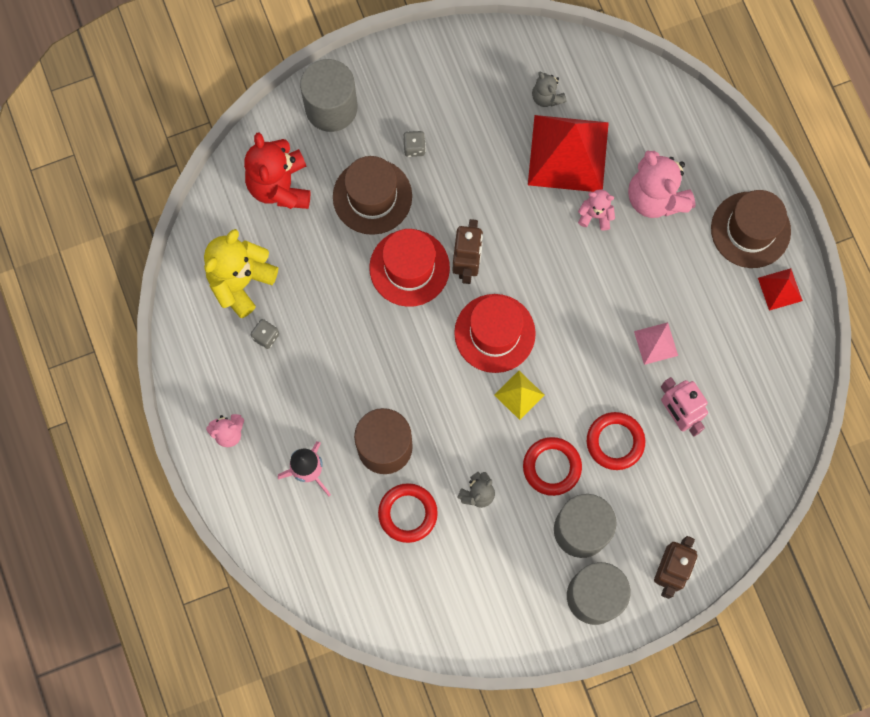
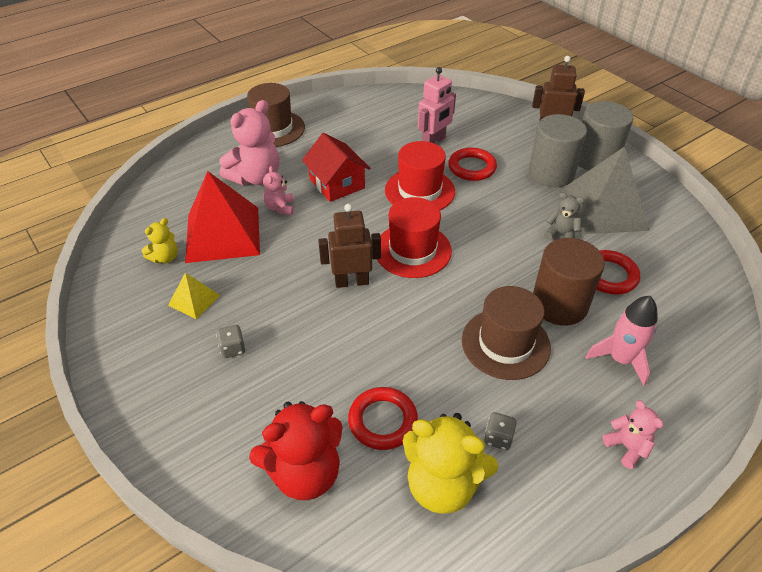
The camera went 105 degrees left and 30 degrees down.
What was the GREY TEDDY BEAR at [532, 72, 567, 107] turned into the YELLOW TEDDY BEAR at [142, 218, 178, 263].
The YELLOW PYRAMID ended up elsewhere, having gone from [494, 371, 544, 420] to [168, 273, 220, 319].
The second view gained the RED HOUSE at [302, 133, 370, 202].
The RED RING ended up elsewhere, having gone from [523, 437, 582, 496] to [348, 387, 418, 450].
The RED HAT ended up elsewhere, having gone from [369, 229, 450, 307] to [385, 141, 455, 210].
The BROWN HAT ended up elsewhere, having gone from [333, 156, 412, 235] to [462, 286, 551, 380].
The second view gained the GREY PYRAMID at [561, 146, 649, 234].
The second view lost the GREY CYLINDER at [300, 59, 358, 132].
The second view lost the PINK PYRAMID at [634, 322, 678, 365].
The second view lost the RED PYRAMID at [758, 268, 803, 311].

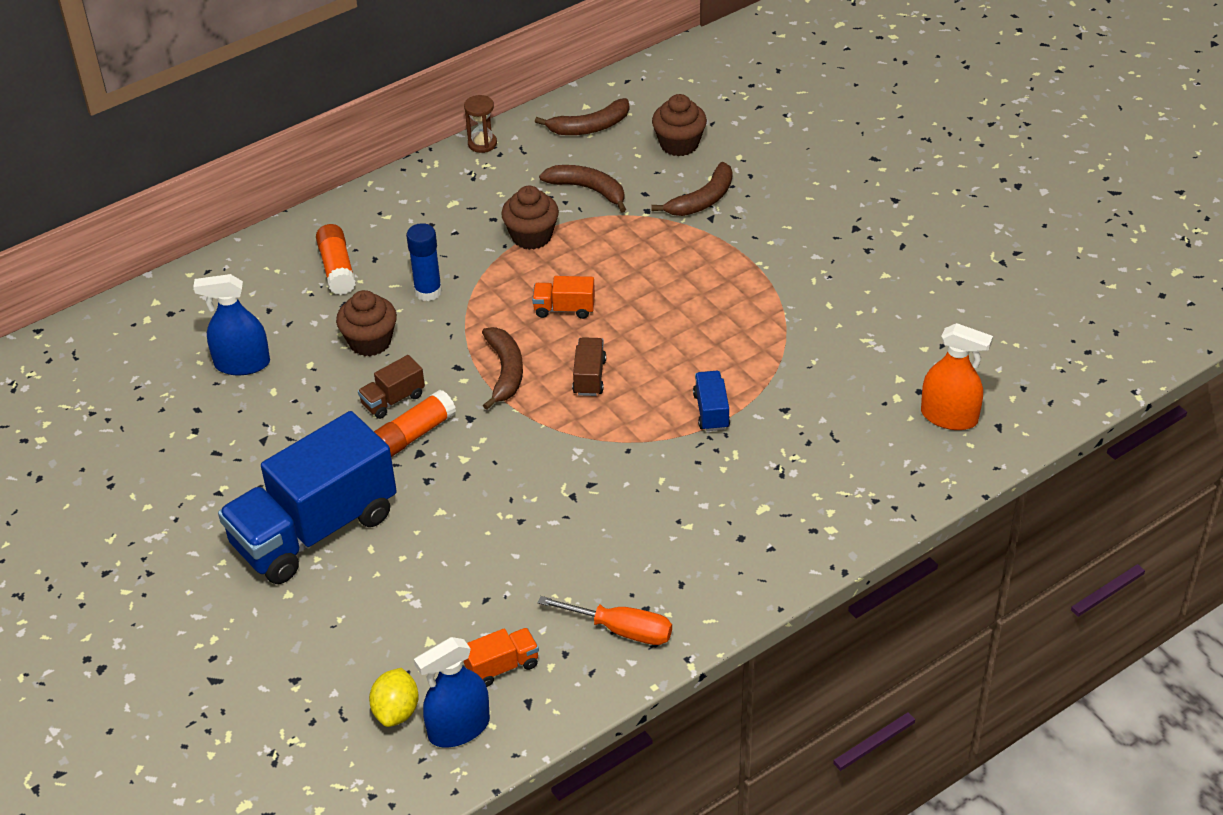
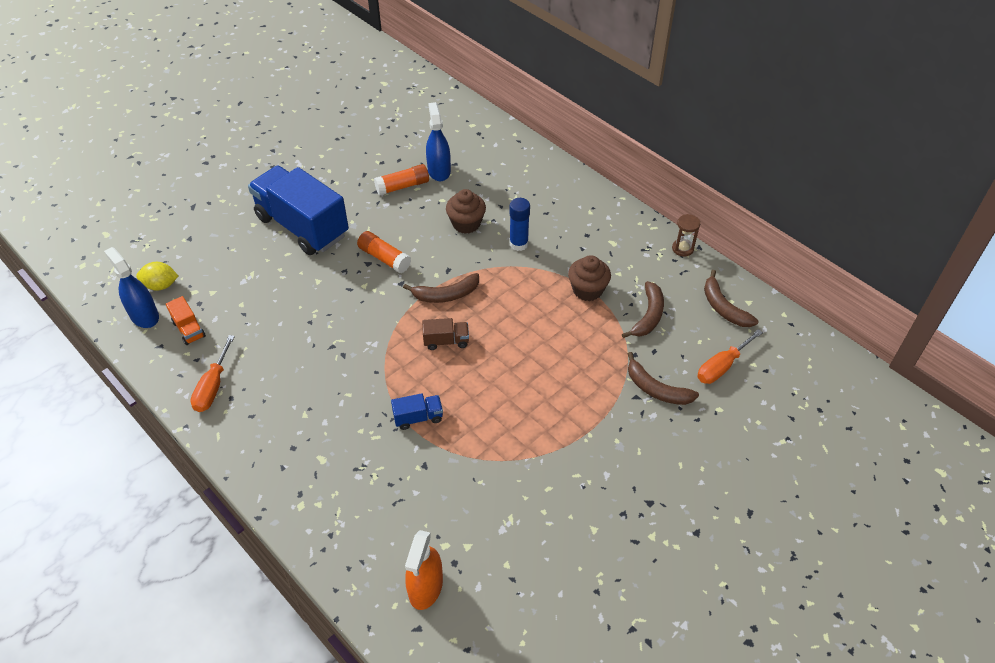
The camera went 80 degrees right and 5 degrees up.
The ORANGE GLUE STICK ended up elsewhere, having gone from [316, 224, 356, 295] to [374, 164, 429, 196].
Where the BROWN CUPCAKE stood at [652, 94, 707, 156], the ORANGE SCREWDRIVER came to stand at [697, 329, 763, 384].
The second view lost the BROWN TRUCK at [358, 355, 425, 419].
The second view lost the ORANGE TRUCK at [532, 276, 595, 319].

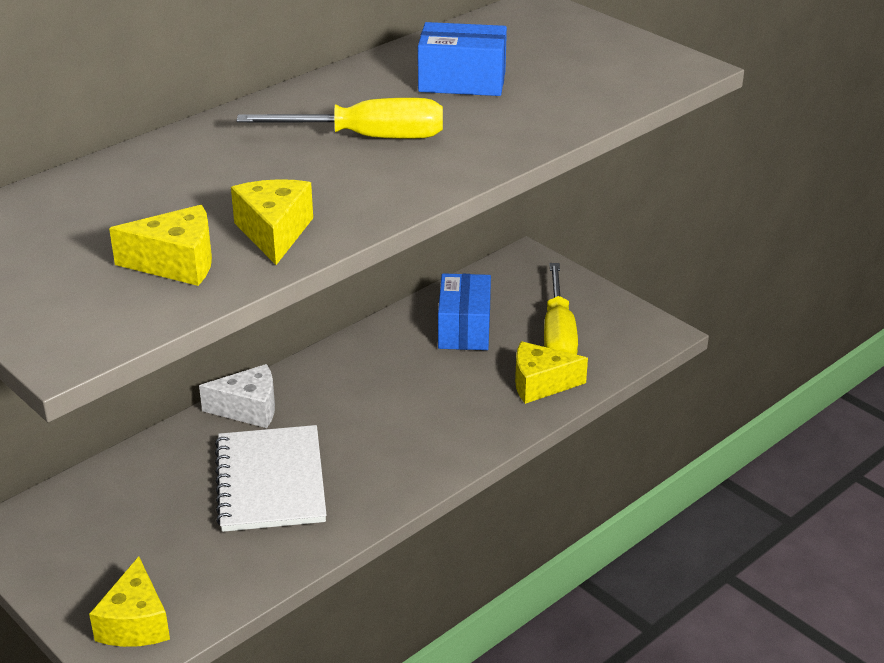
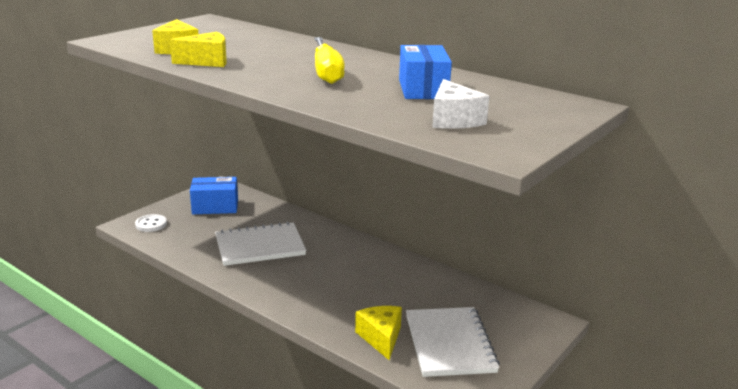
The camera went 80 degrees right and 10 degrees down.
Where the YELLOW CHEESE stood at [89, 556, 170, 647], the WHITE BUTTON came to stand at [135, 214, 167, 232].
The BLUE BOX ended up elsewhere, having gone from [438, 273, 491, 350] to [190, 177, 238, 214].
Where the YELLOW SCREWDRIVER stood at [544, 263, 578, 355], the WHITE NOTEBOOK came to stand at [406, 307, 500, 377].
The WHITE CHEESE ended up elsewhere, having gone from [199, 364, 275, 428] to [432, 79, 489, 129].

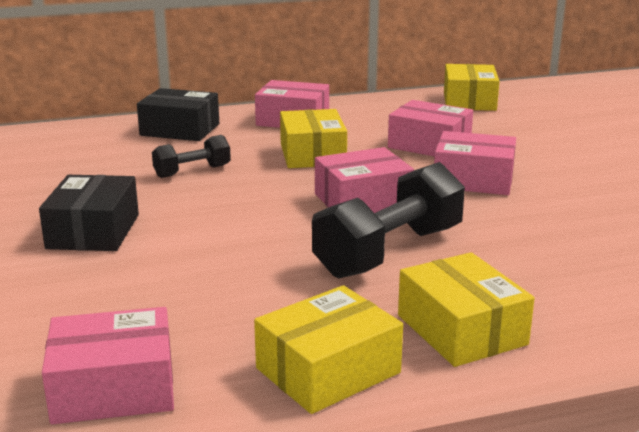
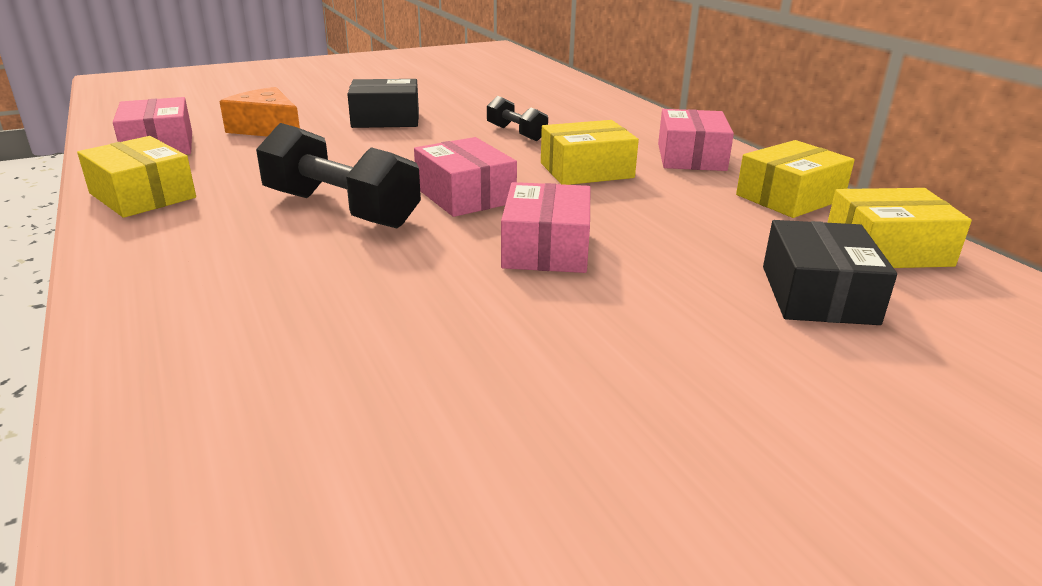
The camera went 80 degrees right and 5 degrees up.
The second view gained the ORANGE CHEESE at [219, 87, 300, 137].
The YELLOW BOX ended up elsewhere, having gone from [398, 252, 535, 367] to [736, 140, 855, 218].
The BLACK BOX ended up elsewhere, having gone from [137, 88, 219, 141] to [763, 220, 897, 325].
The second view lost the PINK BOX at [388, 100, 473, 157].

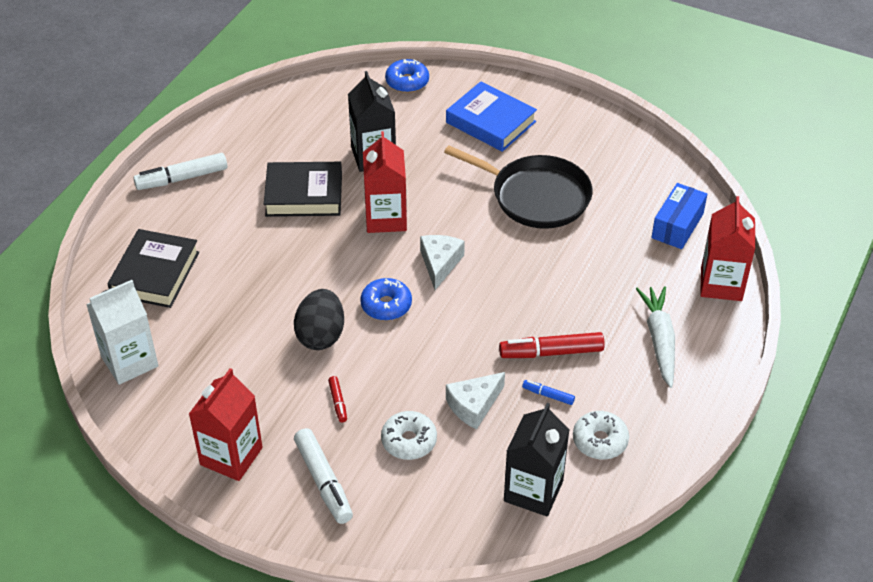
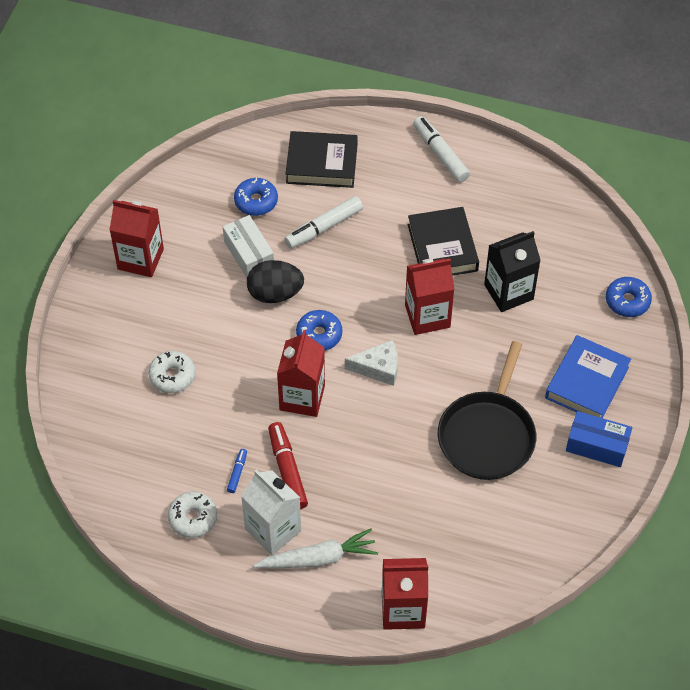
The camera went 80 degrees right and 10 degrees up.
The second view gained the WHITE BOX at [223, 215, 274, 278].
The second view gained the BLUE DONUT at [234, 178, 278, 216].
The WHITE CARTON ended up elsewhere, having gone from [86, 280, 159, 385] to [241, 470, 301, 556].
The second view gained the RED CARTON at [277, 330, 325, 417].
The WHITE MARKER ended up elsewhere, having gone from [294, 428, 353, 524] to [285, 196, 363, 249].
The BLUE BOX ended up elsewhere, having gone from [651, 183, 707, 249] to [566, 411, 633, 467].
The second view lost the RED MARKER at [328, 376, 347, 422].
The second view lost the WHITE CHEESE at [446, 372, 505, 429].
The second view lost the BLACK CARTON at [504, 403, 569, 516].

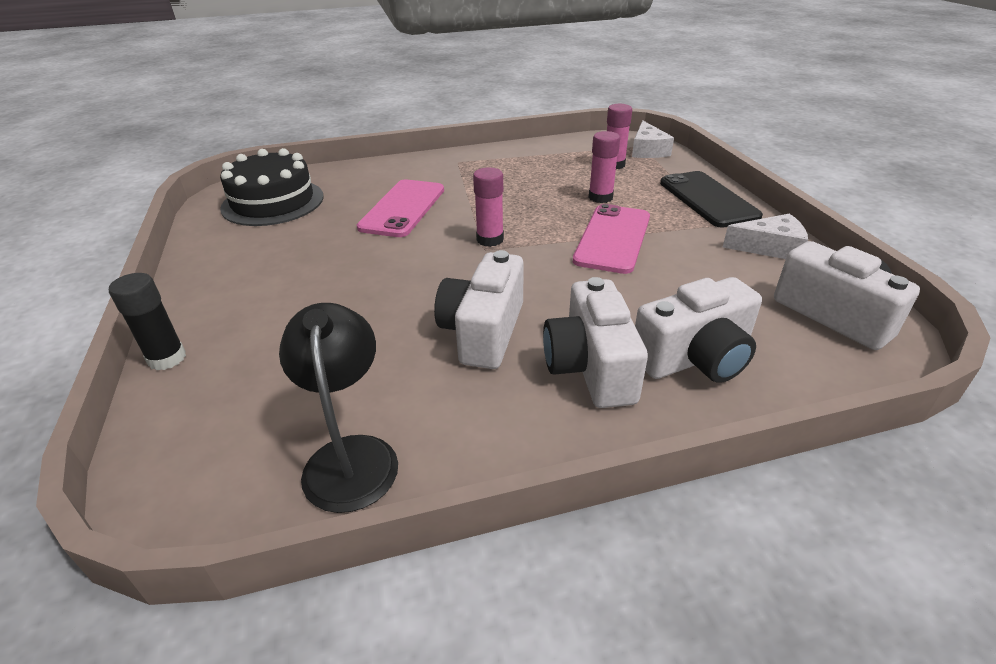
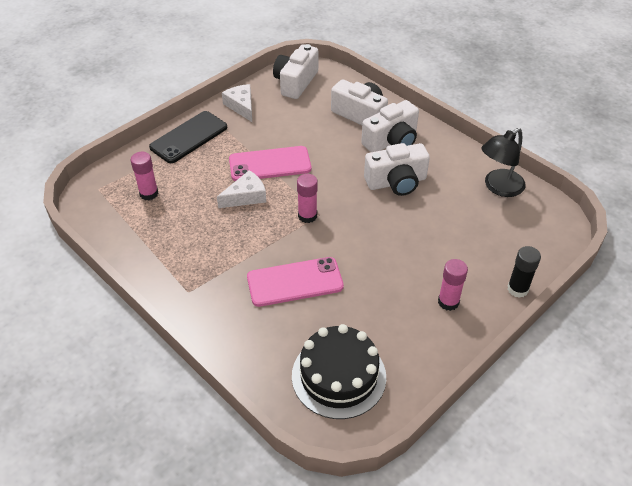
The camera went 120 degrees left and 10 degrees up.
The WHITE CHEESE ended up elsewhere, having gone from [632, 121, 674, 158] to [217, 170, 266, 208].
The PINK GLUE STICK ended up elsewhere, having gone from [589, 131, 620, 203] to [438, 259, 468, 311].

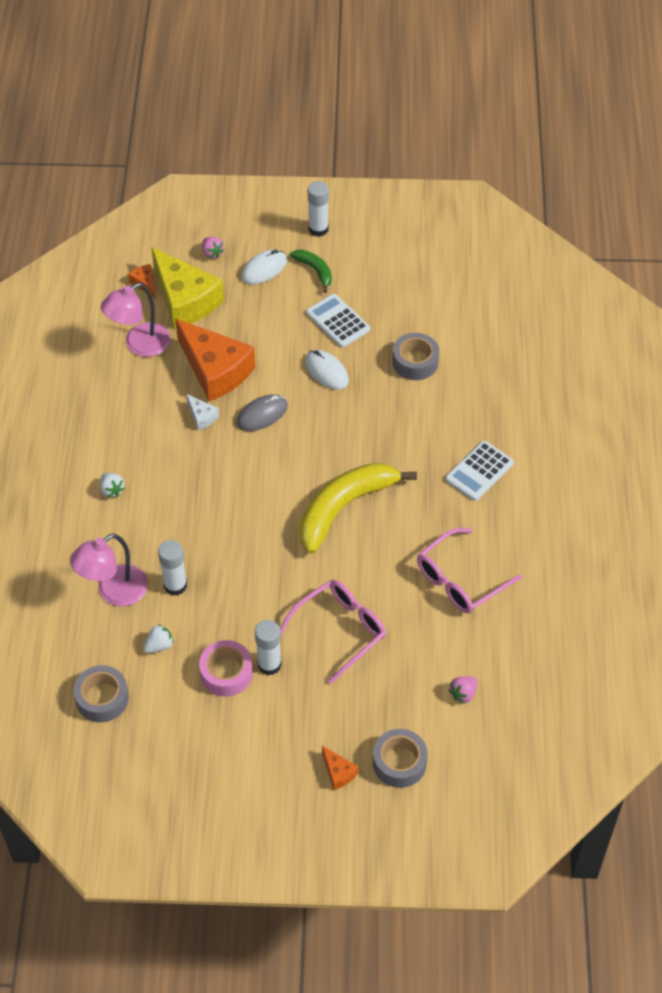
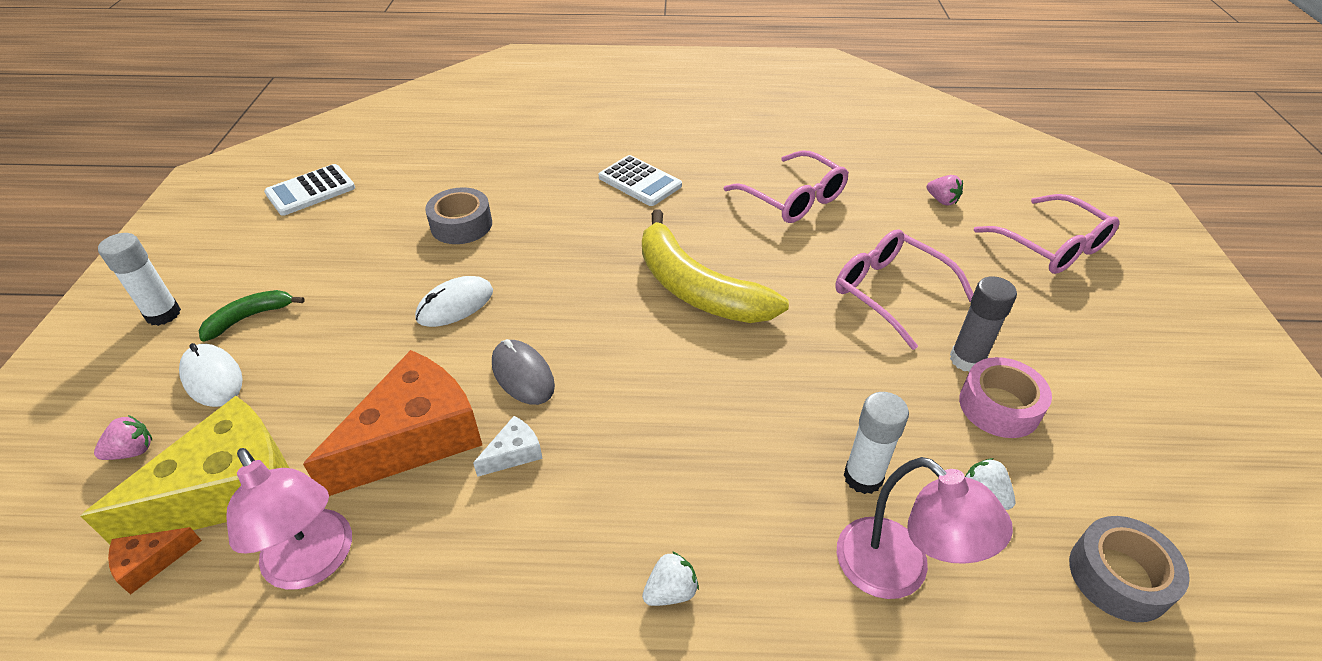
The camera went 90 degrees left and 10 degrees down.
The WHITE CALCULATOR ended up elsewhere, having gone from [306, 294, 370, 348] to [264, 164, 355, 216].
What was the WHITE GLUE STICK at [255, 620, 282, 676] turned into the GREY GLUE STICK at [950, 276, 1017, 372].
Where the GREY TAPE stood at [373, 729, 428, 788], the PINK GLASSES came to stand at [973, 194, 1120, 274].
The second view lost the ORANGE CHEESE at [322, 746, 358, 790].

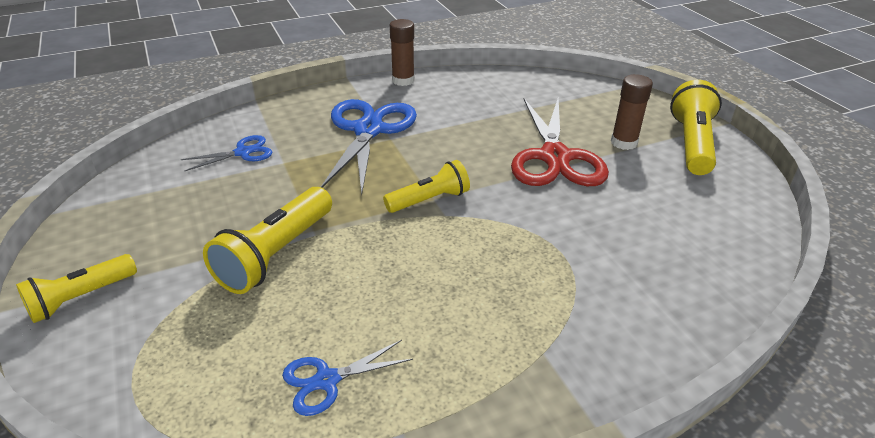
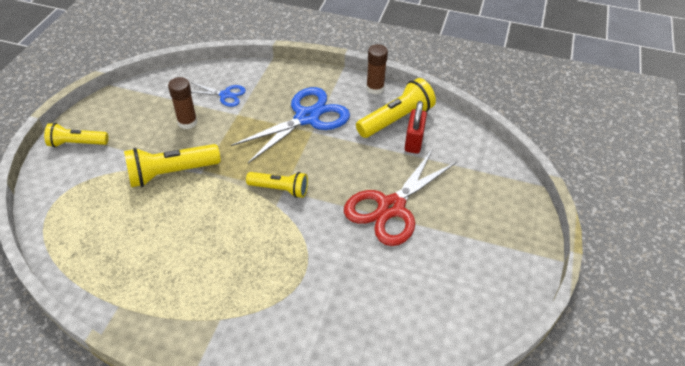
The camera went 40 degrees right and 10 degrees up.
The BROWN GLUE STICK ended up elsewhere, having gone from [611, 74, 653, 150] to [168, 77, 198, 129].
The YELLOW FLASHLIGHT ended up elsewhere, having gone from [670, 80, 722, 175] to [356, 78, 436, 138].
The second view gained the RED PADLOCK at [405, 101, 427, 154].
The second view lost the BLUE SCISSORS at [282, 340, 413, 416].

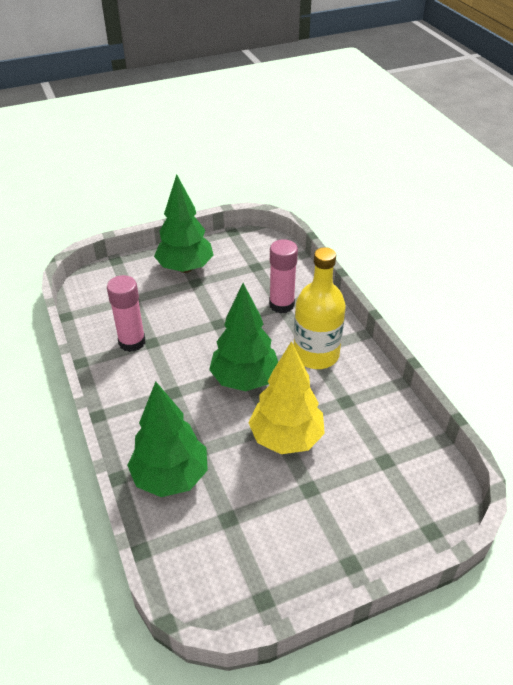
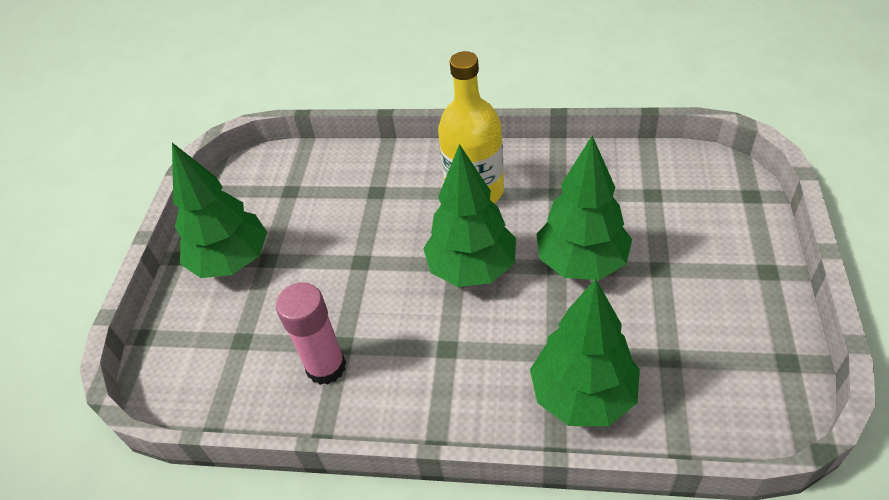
The camera went 55 degrees left and 5 degrees up.
What was the YELLOW TREE at [248, 341, 325, 454] turned into the GREEN TREE at [536, 135, 632, 280].
The second view lost the PINK GLUE STICK at [269, 239, 298, 313].

